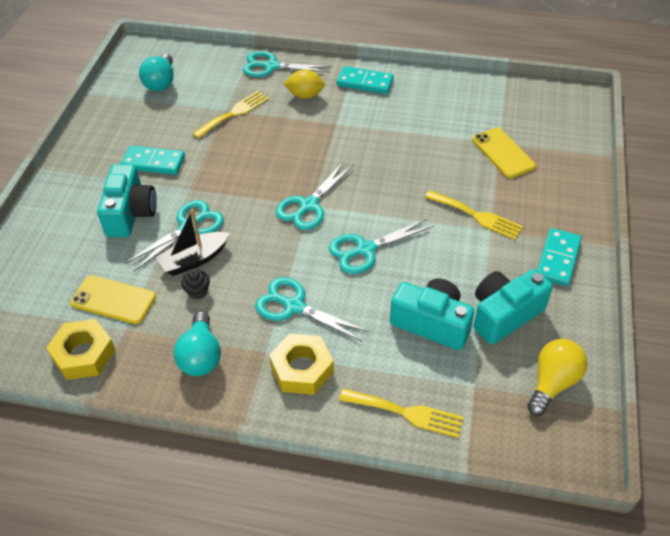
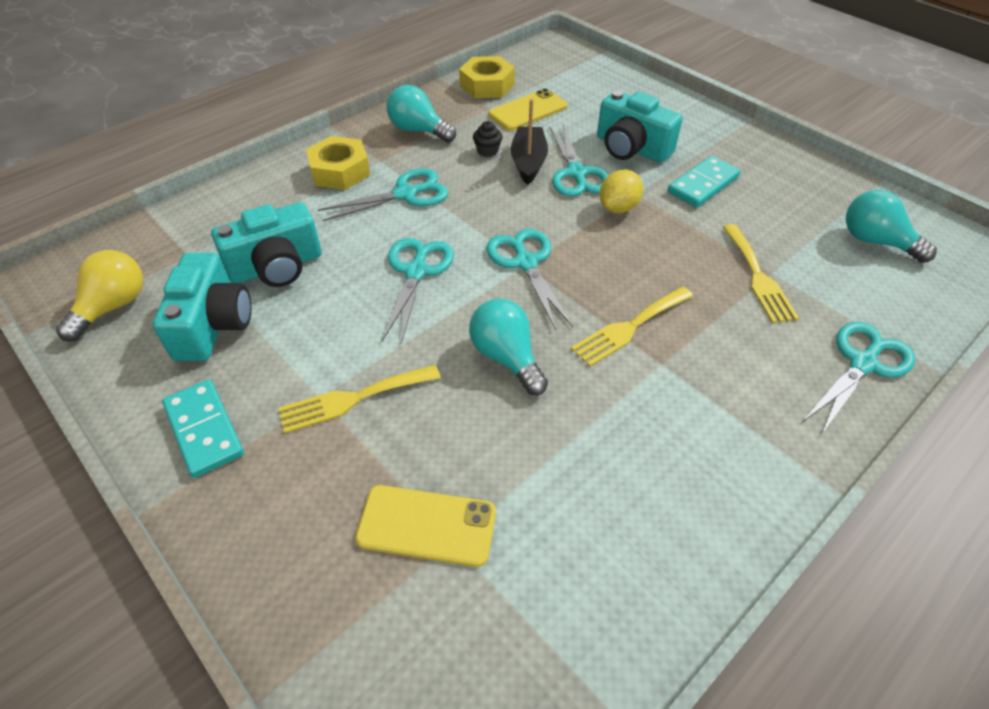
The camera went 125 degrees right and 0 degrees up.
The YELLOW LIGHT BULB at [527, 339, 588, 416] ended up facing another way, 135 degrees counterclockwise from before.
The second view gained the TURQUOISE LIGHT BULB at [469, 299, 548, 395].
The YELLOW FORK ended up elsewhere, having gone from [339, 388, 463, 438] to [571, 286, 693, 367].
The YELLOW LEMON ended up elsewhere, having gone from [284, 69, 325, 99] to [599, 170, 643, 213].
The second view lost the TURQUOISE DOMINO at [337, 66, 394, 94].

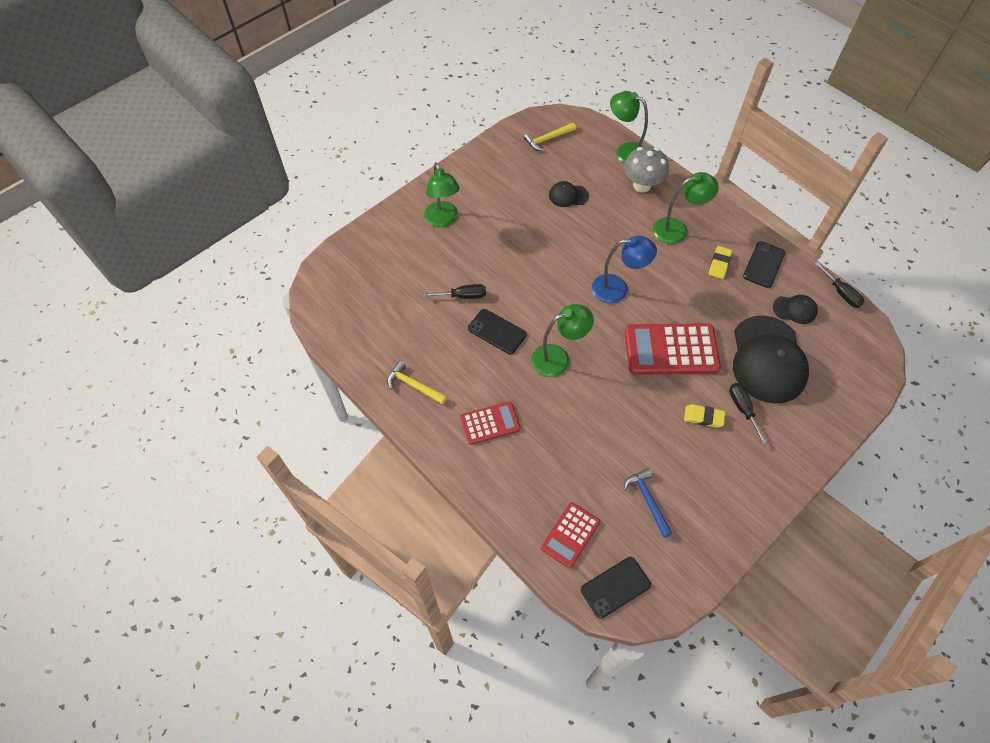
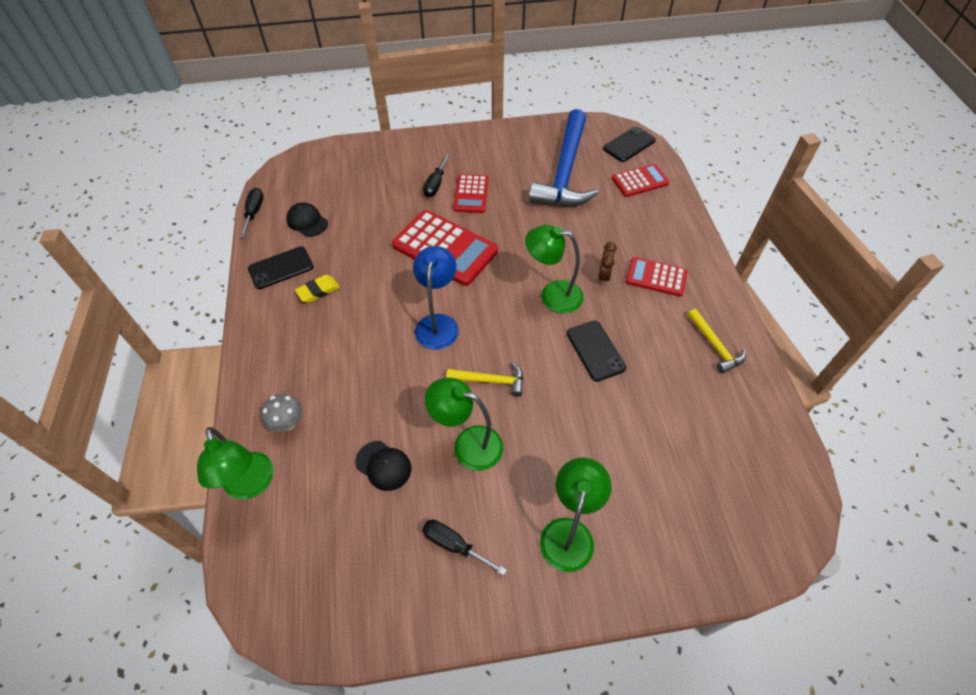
The camera went 145 degrees left and 5 degrees down.
The size of the GREY MUSHROOM at [624, 146, 669, 193] changed by a factor of 0.61.
The BLUE LAMP at [592, 236, 657, 304] ended up facing another way, 60 degrees clockwise from before.
The BLACK SCREWDRIVER ended up elsewhere, having gone from [424, 284, 486, 299] to [422, 520, 507, 575].
The GREEN LAMP ended up elsewhere, having gone from [653, 172, 719, 244] to [425, 378, 503, 471].
The YELLOW HAMMER ended up elsewhere, having gone from [524, 123, 576, 151] to [446, 362, 523, 397].
Where the YELLOW ERASER stood at [684, 404, 725, 428], the RED CALCULATOR came to stand at [454, 174, 489, 213].
The size of the BLUE HAMMER at [624, 468, 672, 538] changed by a factor of 2.23.
The second view gained the BROWN CLOCK at [598, 242, 617, 285].
The BLACK PHONE at [581, 557, 651, 619] ended up facing another way, 45 degrees counterclockwise from before.
The second view lost the BLACK CAP at [733, 315, 809, 403].

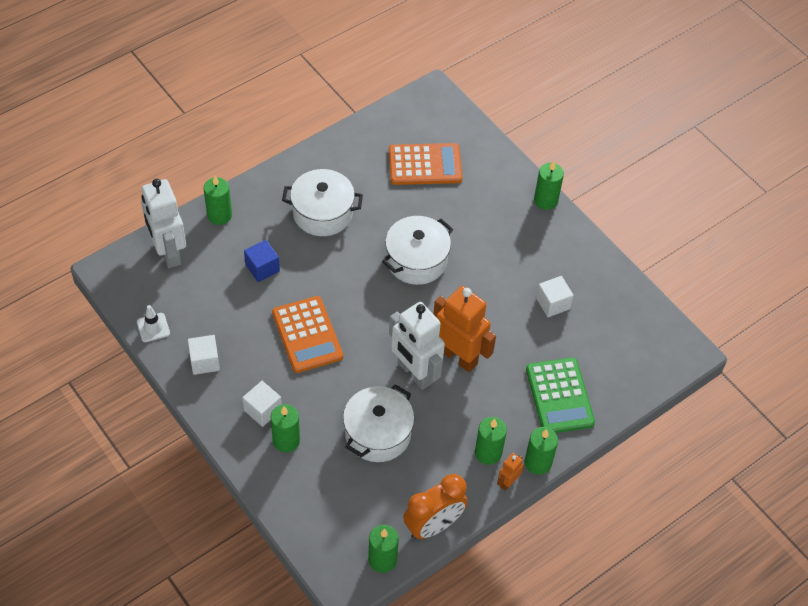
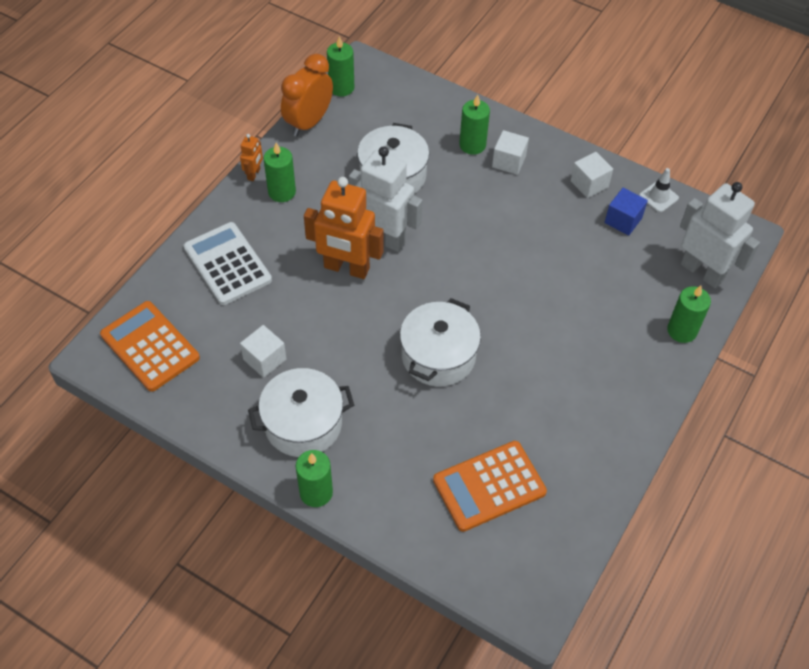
The camera went 160 degrees right and 0 degrees up.
The ORANGE CALCULATOR ended up elsewhere, having gone from [272, 296, 343, 373] to [100, 301, 200, 392].
What was the GREEN CALCULATOR at [526, 358, 595, 433] turned into the WHITE CALCULATOR at [183, 222, 272, 305].
The WHITE POT ended up elsewhere, having gone from [282, 169, 363, 236] to [248, 368, 354, 457].
The BLUE CUBE ended up elsewhere, having gone from [244, 240, 280, 282] to [604, 188, 648, 235].
The second view lost the GREEN CANDLE at [525, 427, 558, 475].

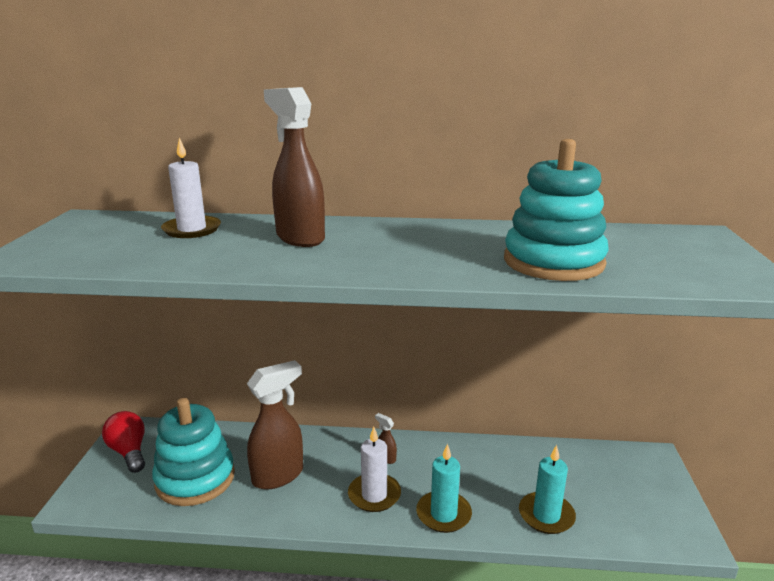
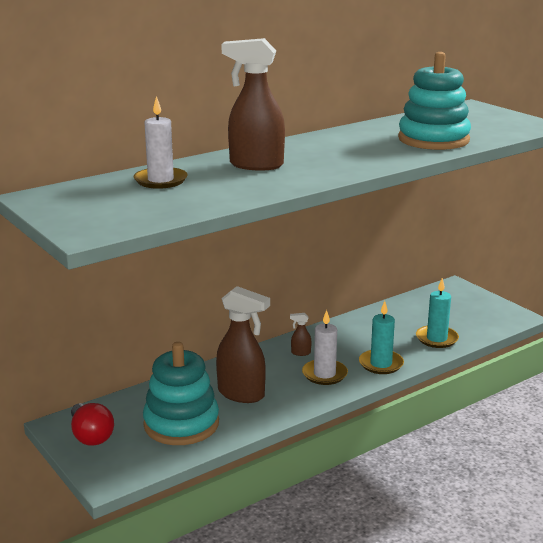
The camera went 40 degrees left and 0 degrees up.
The RED LIGHT BULB at [102, 411, 145, 473] ended up facing another way, 135 degrees counterclockwise from before.
The BROWN SPRAY BOTTLE at [247, 360, 303, 489] ended up facing another way, 105 degrees clockwise from before.

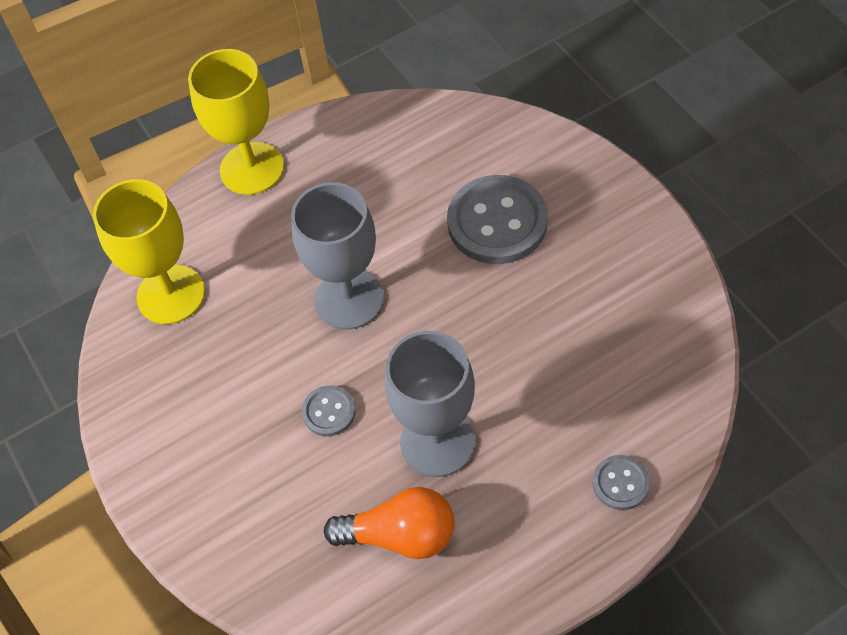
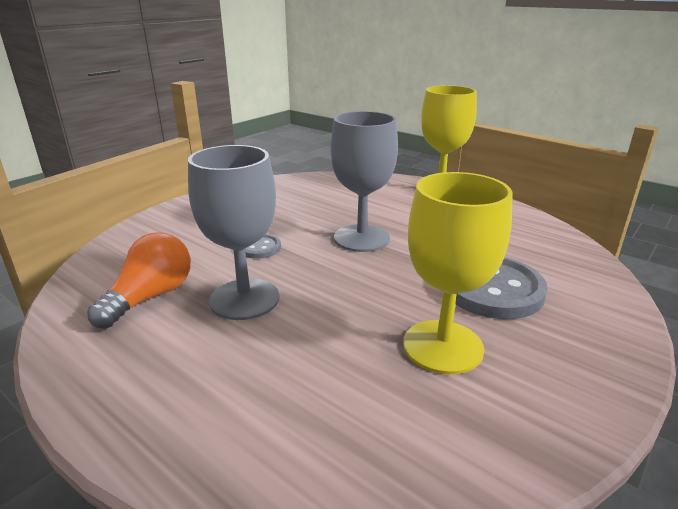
The camera went 65 degrees right and 30 degrees down.
The ORANGE LIGHT BULB at [324, 487, 455, 559] ended up facing another way, 135 degrees counterclockwise from before.
The YELLOW GOBLET ended up elsewhere, having gone from [93, 179, 205, 324] to [403, 172, 513, 374].
The second view lost the GREY BUTTON at [592, 455, 650, 510].

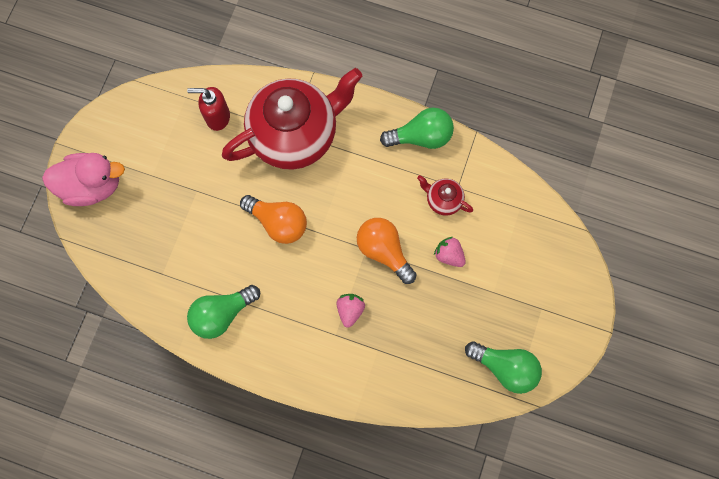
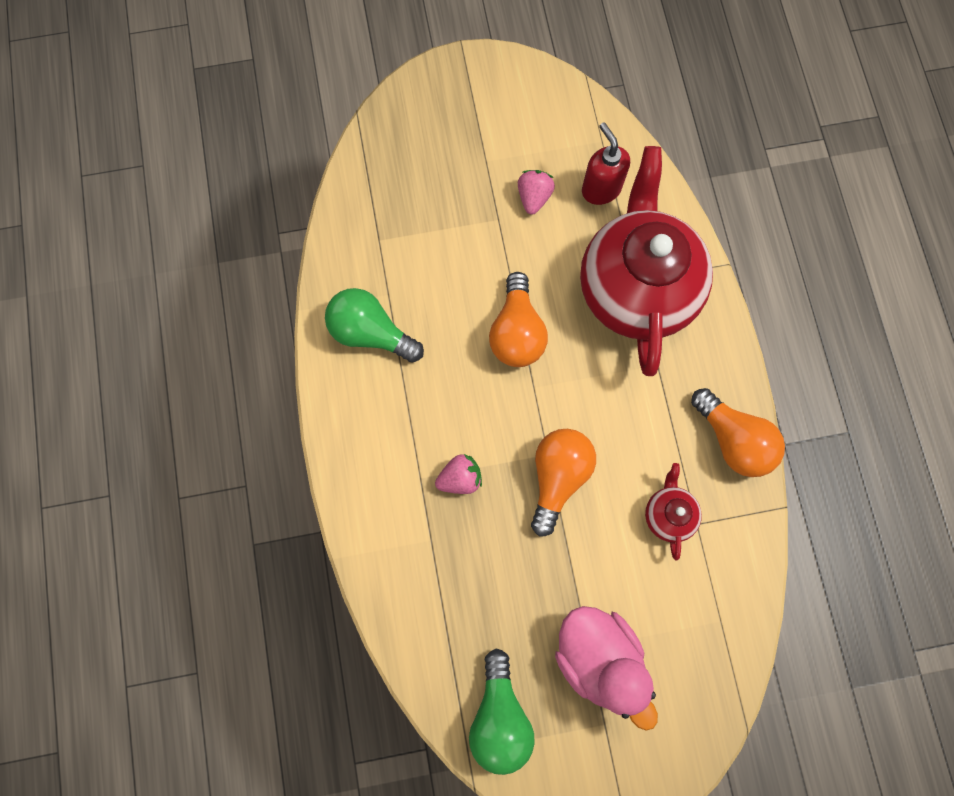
The camera went 60 degrees right and 0 degrees up.
The PINK STRAWBERRY ended up elsewhere, having gone from [434, 237, 466, 267] to [518, 170, 555, 215].
The PINK DUCK ended up elsewhere, having gone from [42, 153, 125, 206] to [555, 606, 658, 731].
The RED TEAPOT at [222, 68, 363, 170] ended up facing another way, 120 degrees counterclockwise from before.
What was the GREEN LIGHT BULB at [380, 108, 454, 149] turned into the ORANGE LIGHT BULB at [691, 388, 785, 477].

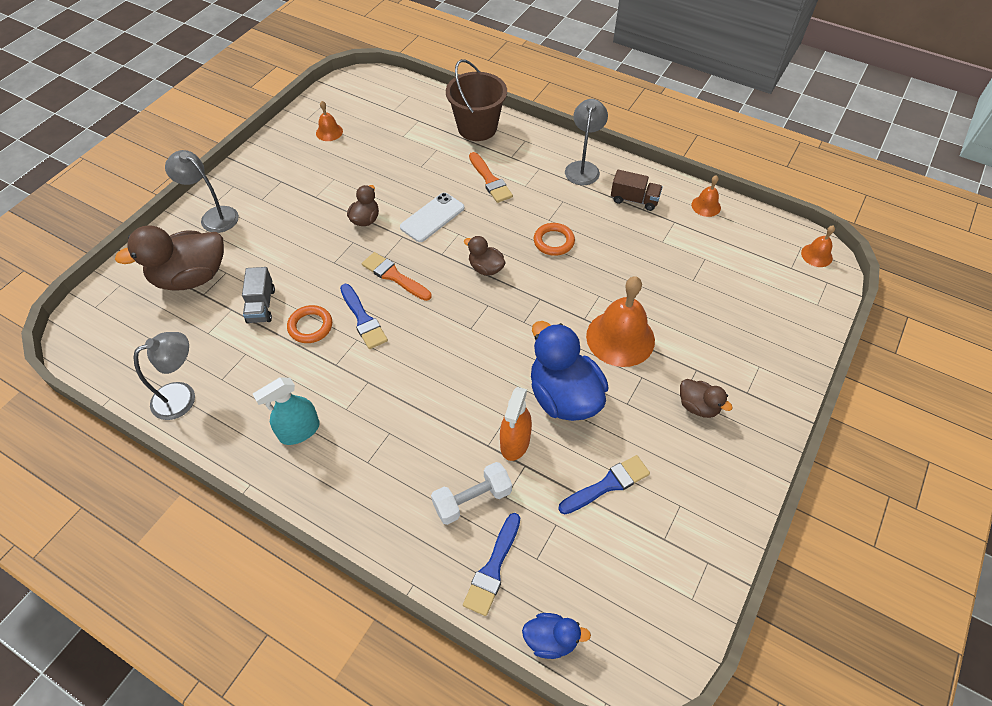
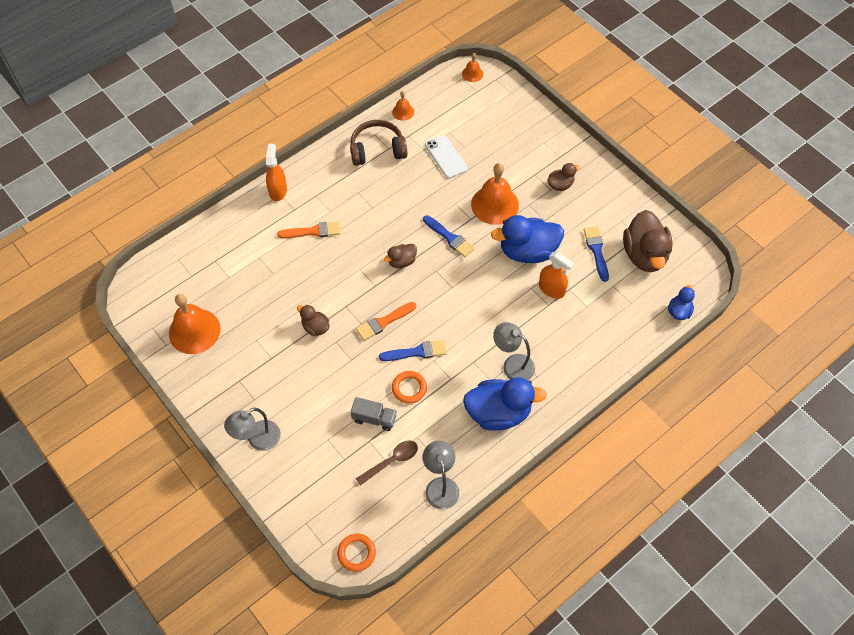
The camera went 70 degrees left and 5 degrees up.
The size of the ORANGE BELL at [316, 101, 343, 141] changed by a factor of 2.06.
The second view gained the ORANGE SPRAY BOTTLE at [266, 144, 287, 201].
The ORANGE RING ended up elsewhere, having gone from [534, 223, 575, 256] to [337, 534, 376, 572].
Where the BROWN TRUCK stood at [611, 170, 663, 211], the BROWN HEADPHONES came to stand at [350, 120, 407, 166].
The second view gained the BROWN SPOON at [356, 441, 418, 485].
The BLUE BRUSH ended up elsewhere, having gone from [463, 513, 520, 616] to [423, 215, 475, 257].
The WHITE PHONE ended up elsewhere, having gone from [400, 193, 465, 242] to [425, 135, 468, 179].
Where the TURQUOISE SPRAY BOTTLE stood at [253, 377, 320, 445], the BLUE DUCK came to stand at [463, 377, 547, 431].
The GREY LAMP ended up elsewhere, having gone from [565, 99, 608, 185] to [493, 322, 535, 380].
The BROWN DUCK ended up elsewhere, having gone from [115, 226, 224, 291] to [623, 210, 673, 272].
The second view lost the WHITE DUMBBELL at [431, 462, 512, 525].
The second view lost the BROWN BUCKET at [446, 59, 507, 141].

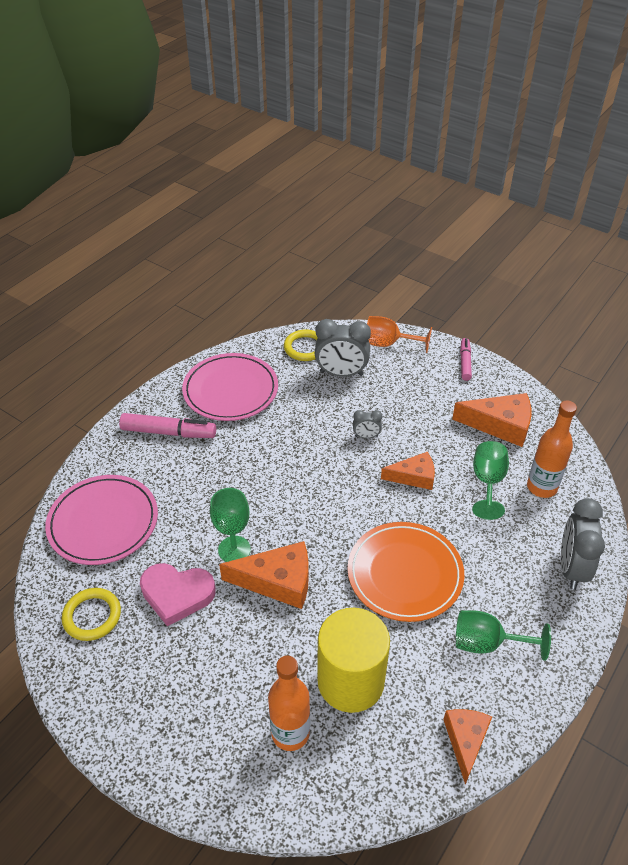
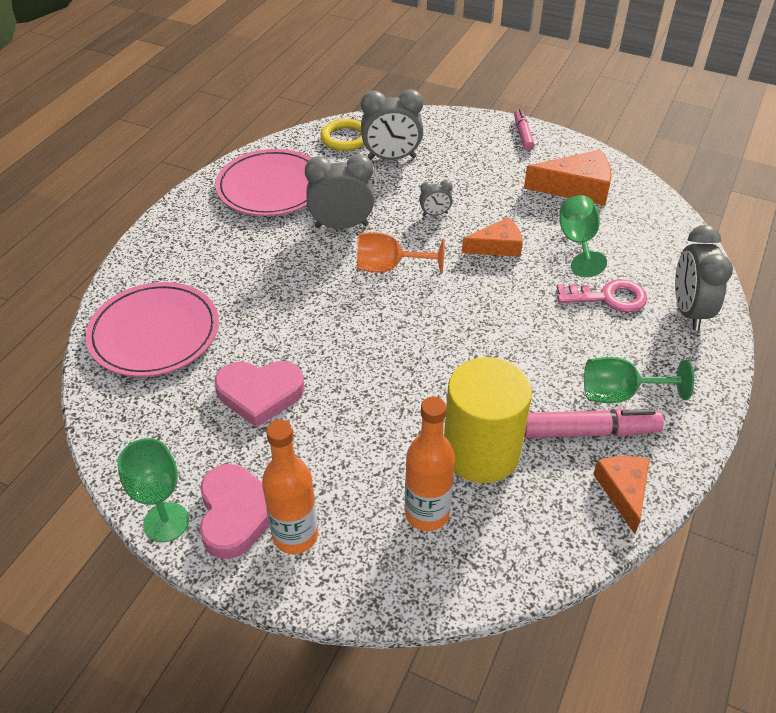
The camera went 10 degrees left and 0 degrees up.
The GREEN GOBLET ended up elsewhere, having gone from [210, 488, 251, 562] to [117, 438, 189, 542].
The second view gained the PINK HEART at [199, 464, 269, 559].
The ORANGE BOTTLE ended up elsewhere, having gone from [527, 400, 577, 498] to [262, 420, 318, 554].
The second view gained the GREY CLOCK at [305, 155, 375, 229].
The ORANGE GOBLET ended up elsewhere, having gone from [367, 316, 432, 353] to [357, 232, 445, 274].
The PINK MARKER ended up elsewhere, having gone from [119, 413, 216, 438] to [524, 409, 664, 438].
The second view gained the PINK KEY at [557, 279, 647, 312].
The second view lost the YELLOW RING at [62, 588, 121, 641].
The second view lost the ORANGE CHEESE at [219, 541, 309, 609].
The second view lost the ORANGE PLATE at [348, 522, 464, 622].

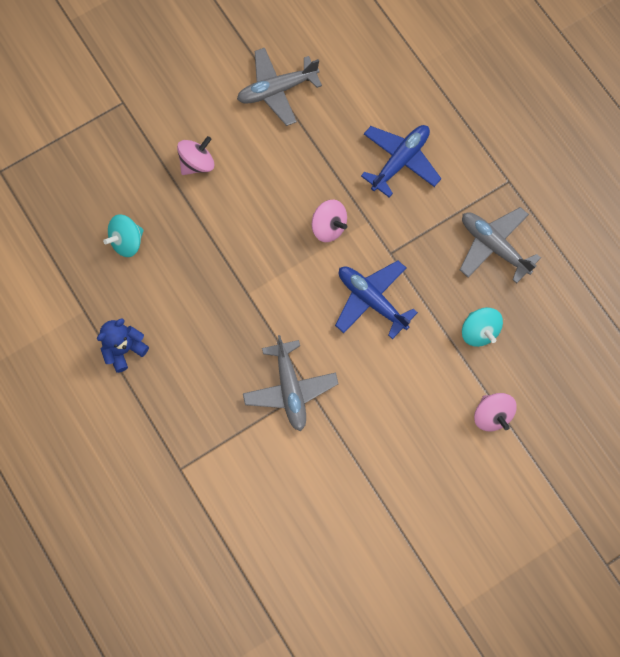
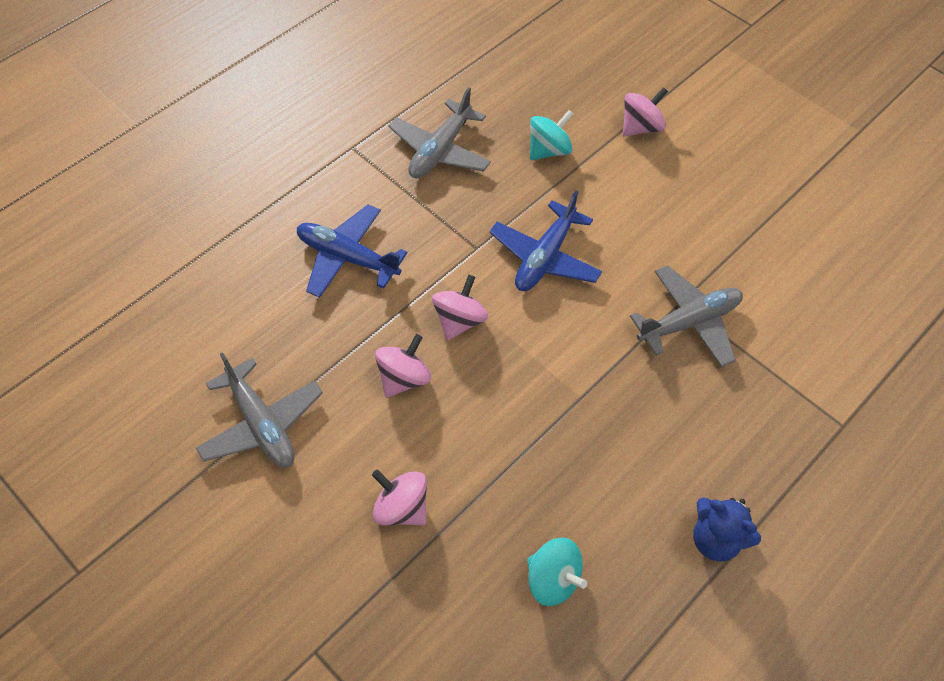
The camera went 105 degrees left and 15 degrees down.
The second view gained the PINK SPINNING TOP at [375, 334, 431, 398].

